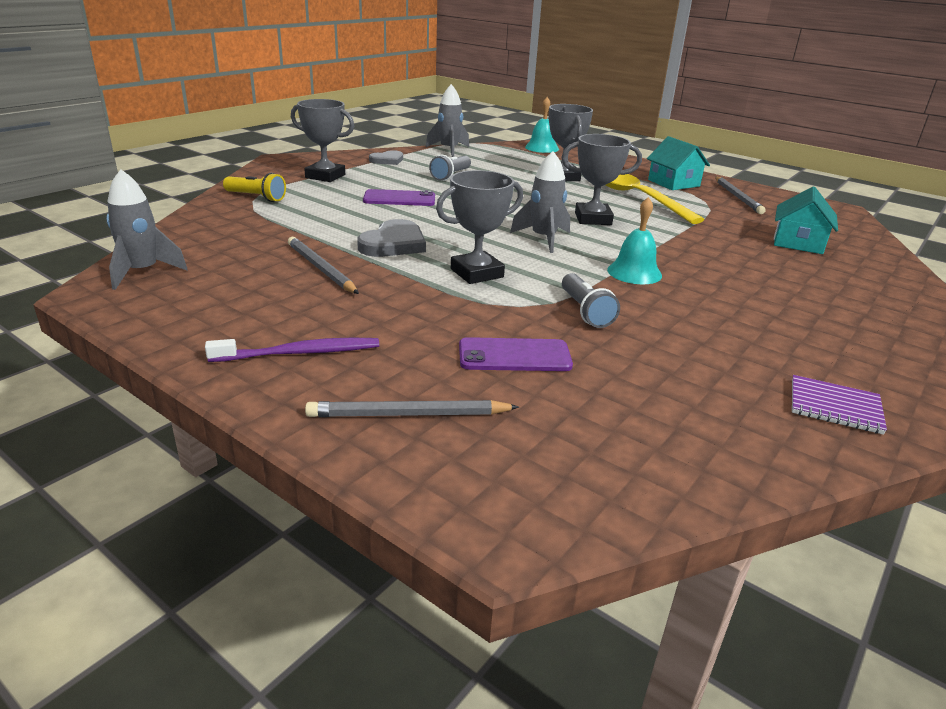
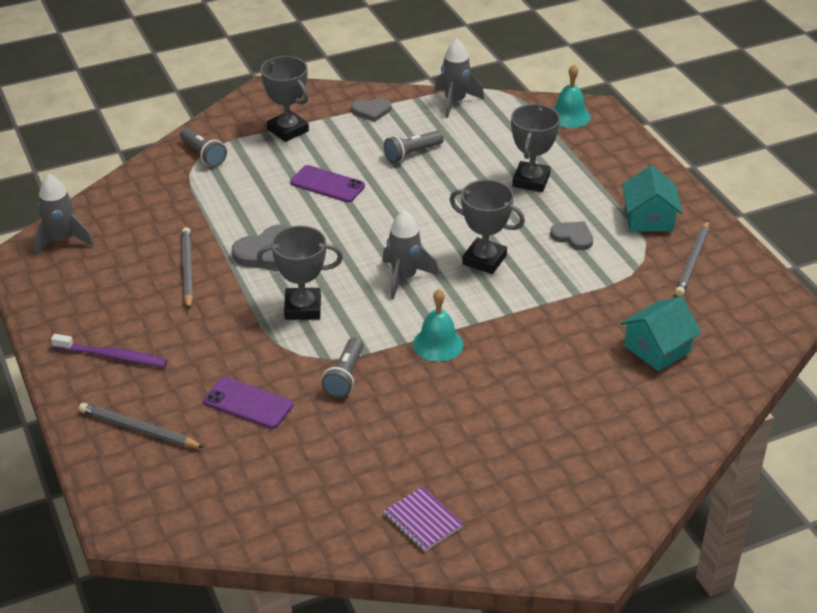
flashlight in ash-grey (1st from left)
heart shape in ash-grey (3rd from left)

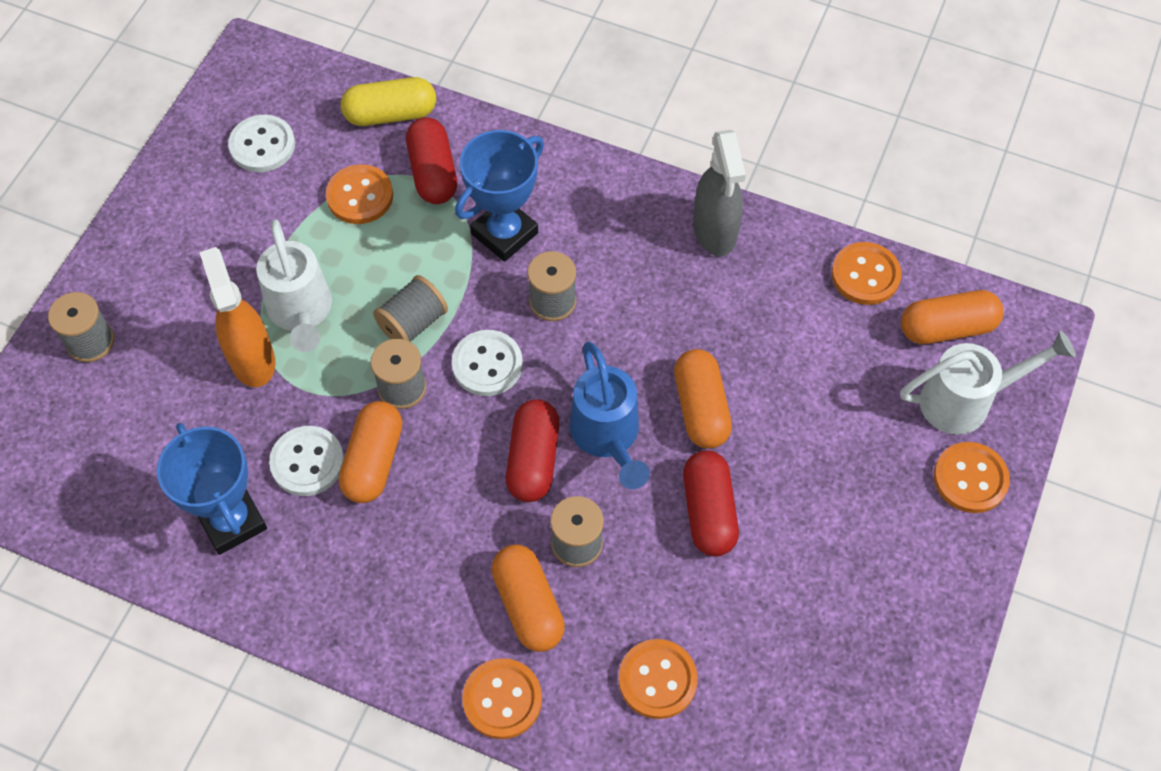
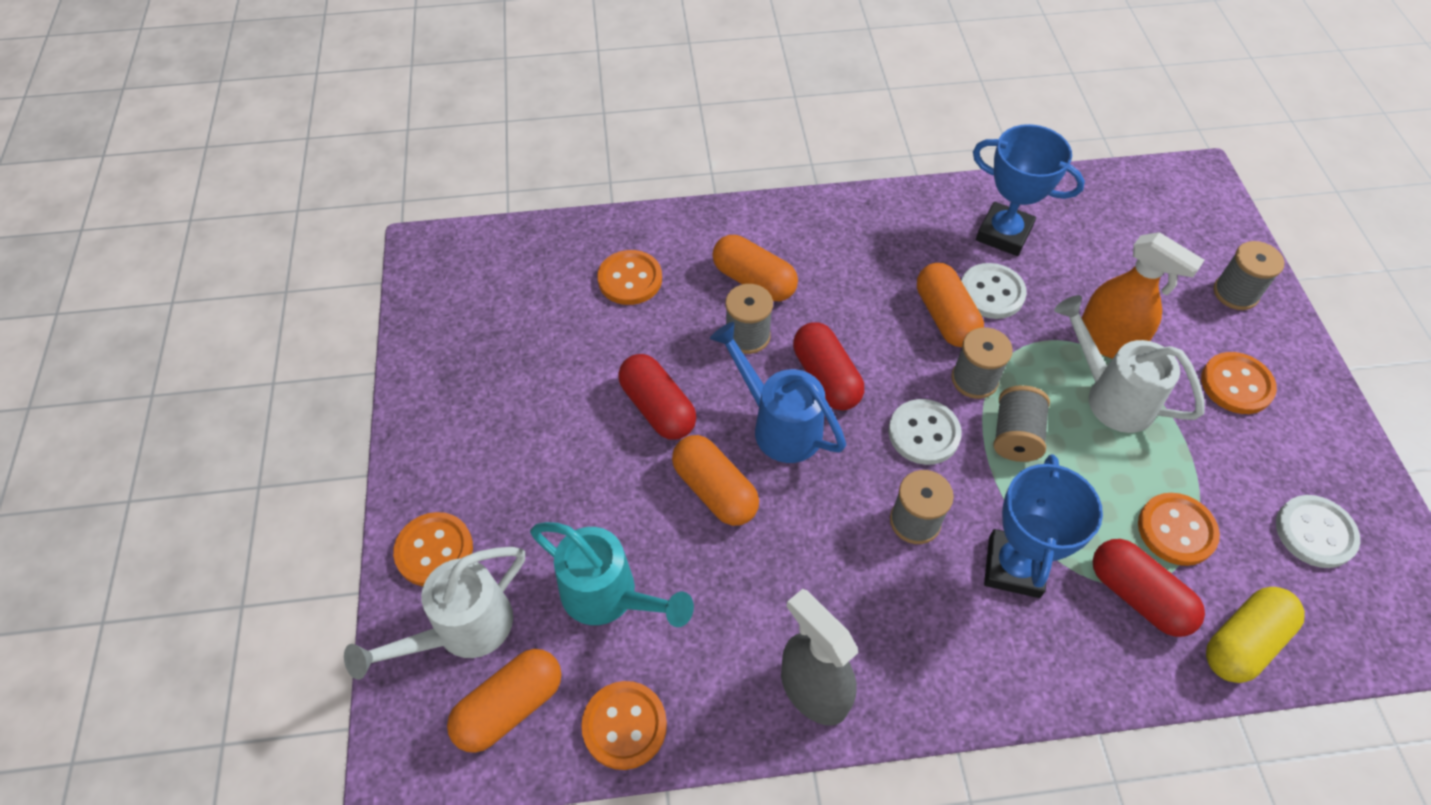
sewing button in bright orange (5th from left)
watering can in aqua

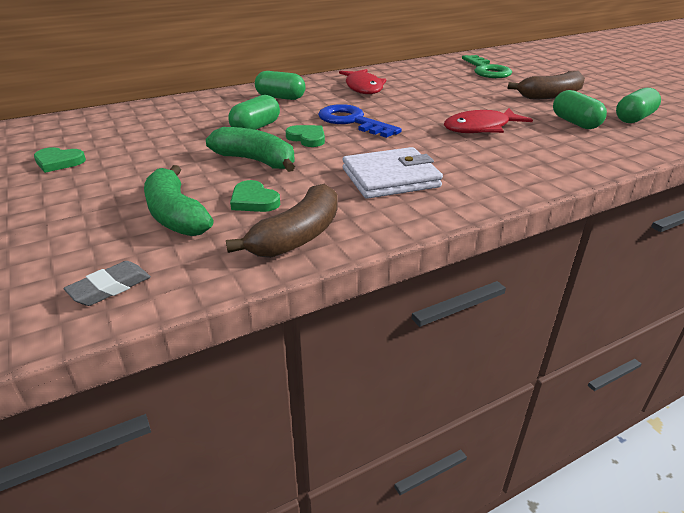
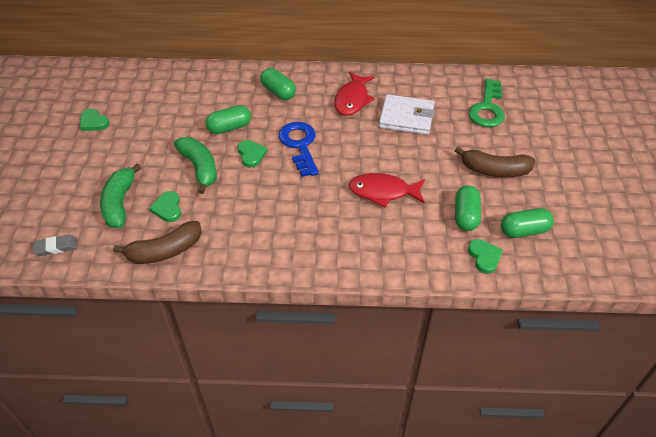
billfold in white
heart shape in leaf-green (4th from left)

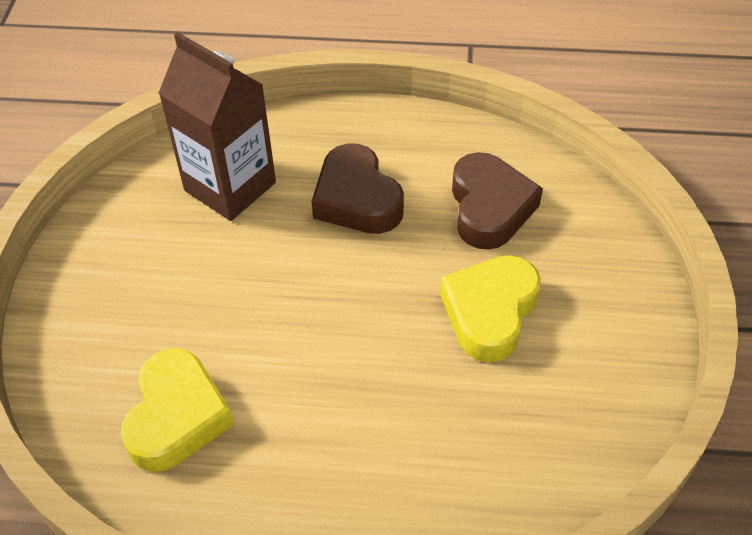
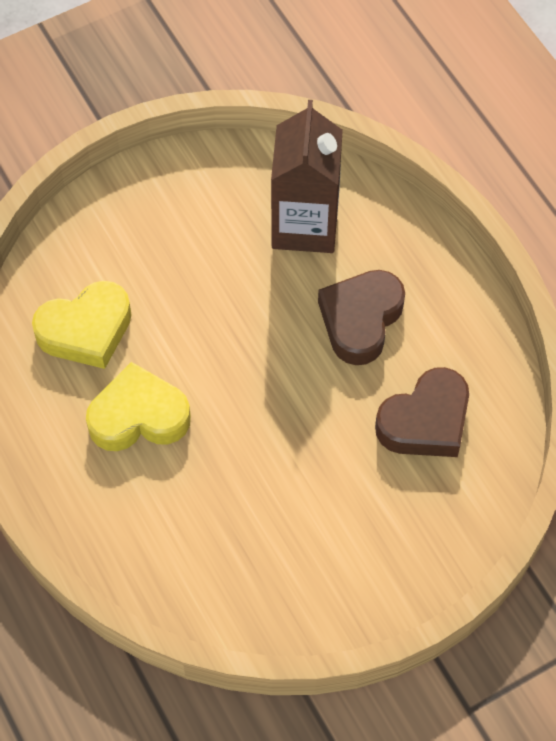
heart shape in bright yellow (2nd from left)

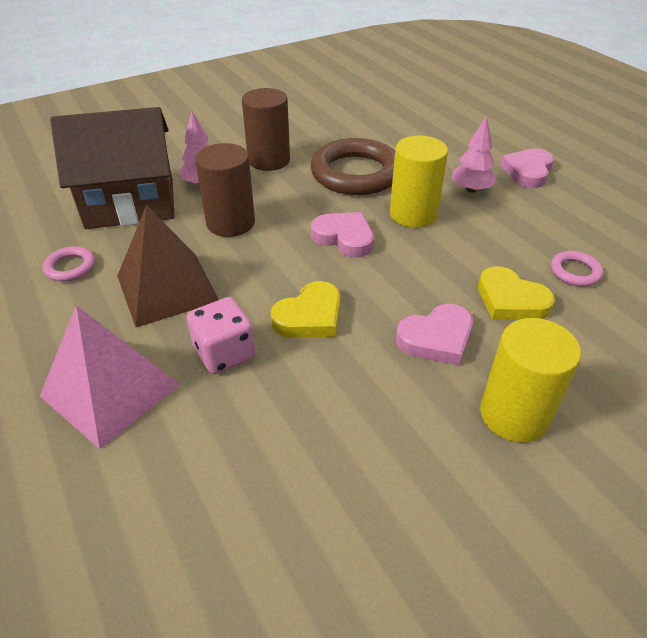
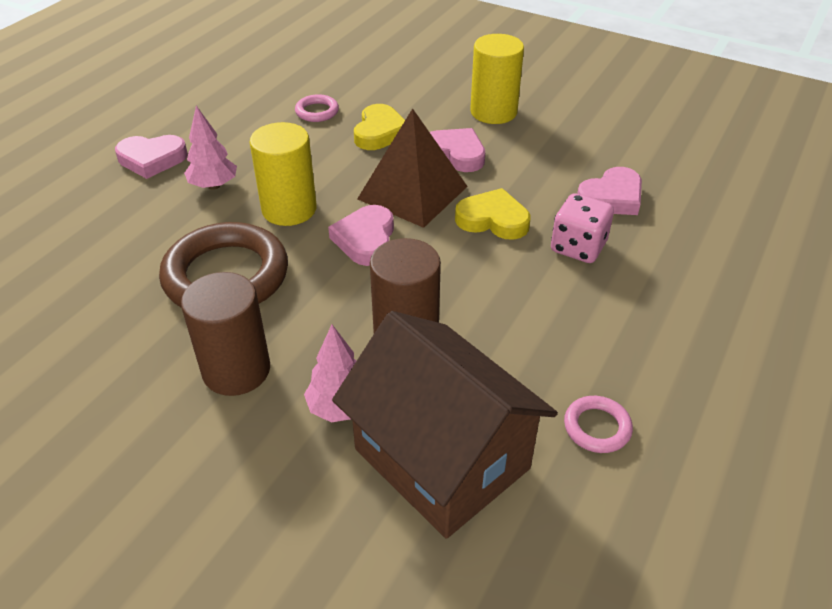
pyramid shape in pink
pyramid shape in brown
heart shape in pink (4th from left)

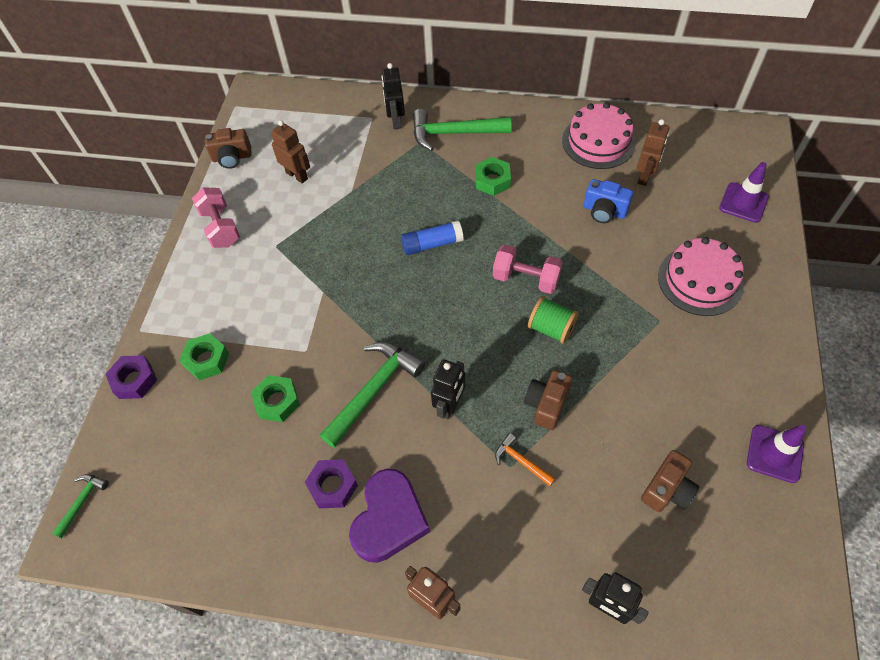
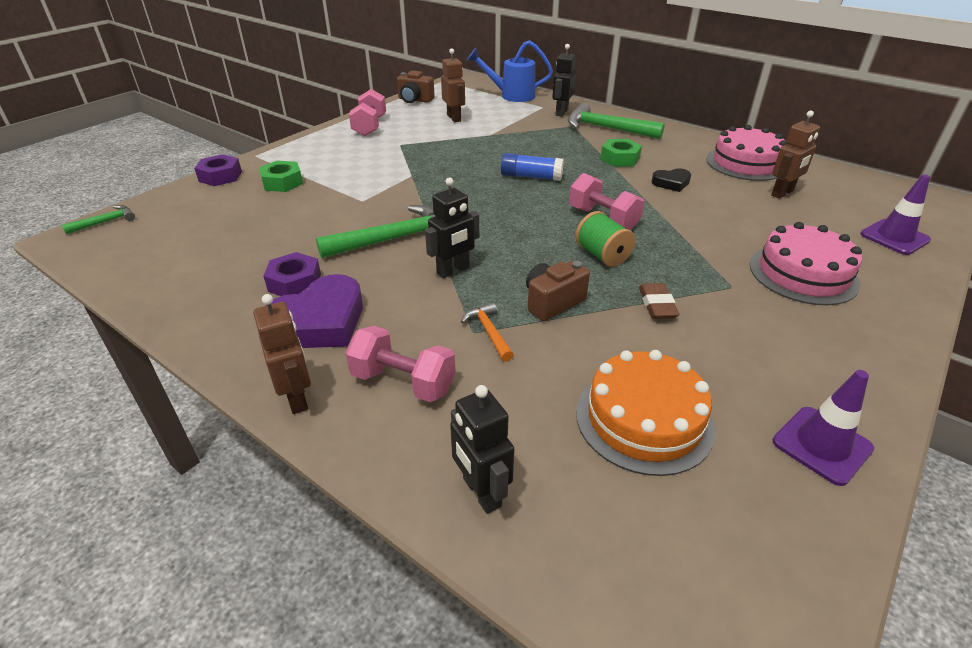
hex nut in leaf-green (2nd from left in the first image)
photo camera in cobalt
gateau in bright orange
hand weight in pink (2nd from left)
watering can in cobalt
pencil eraser in brown
heart shape in jet-black

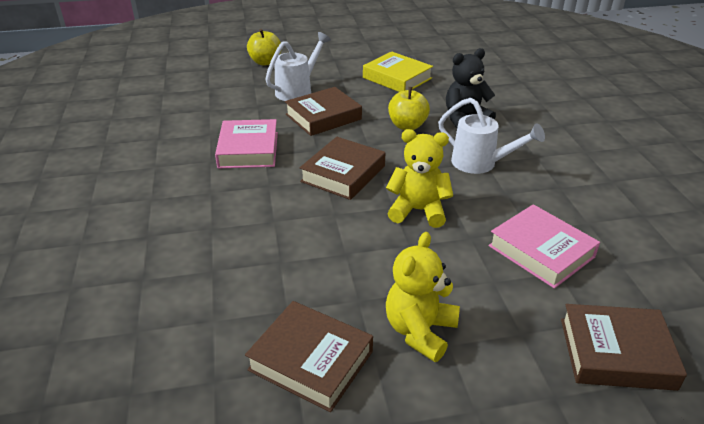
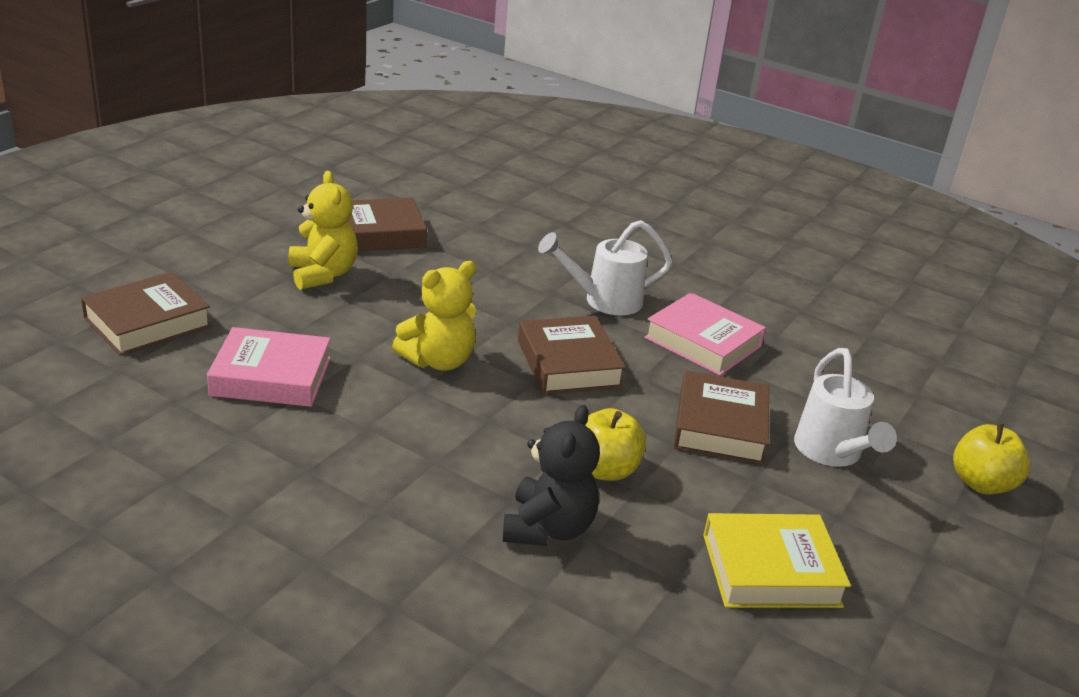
watering can in white (1st from left)

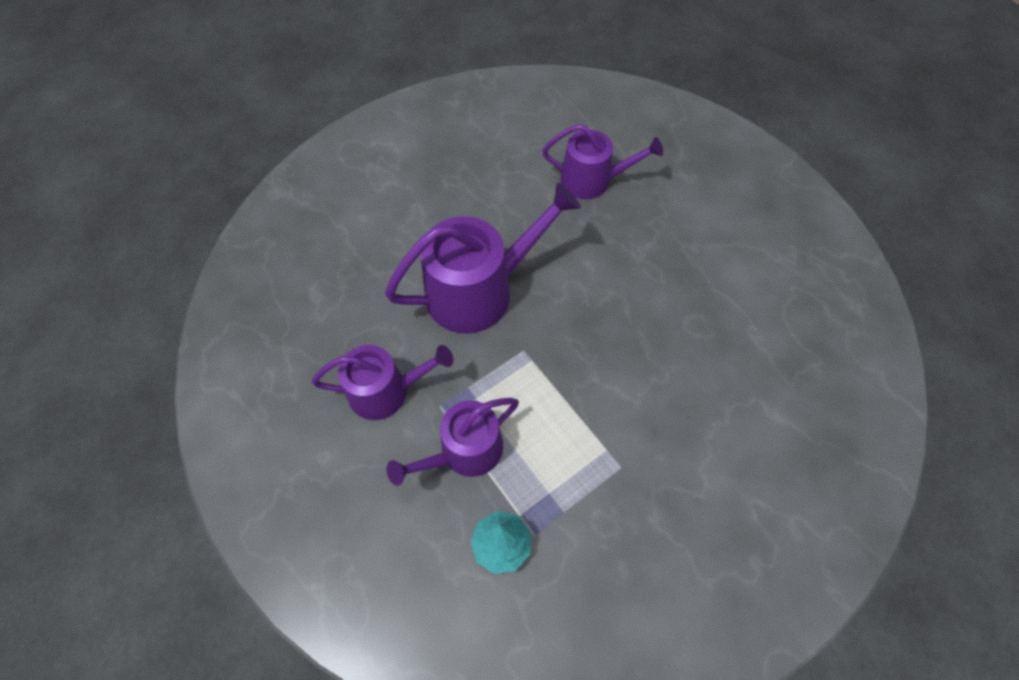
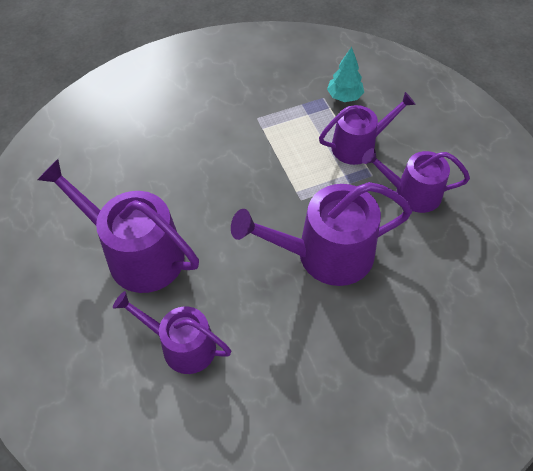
watering can in royal purple (1st from left)

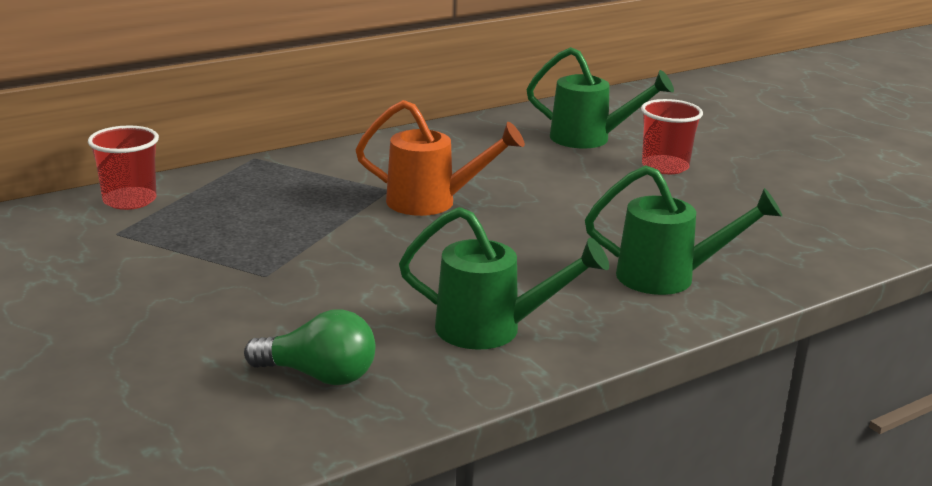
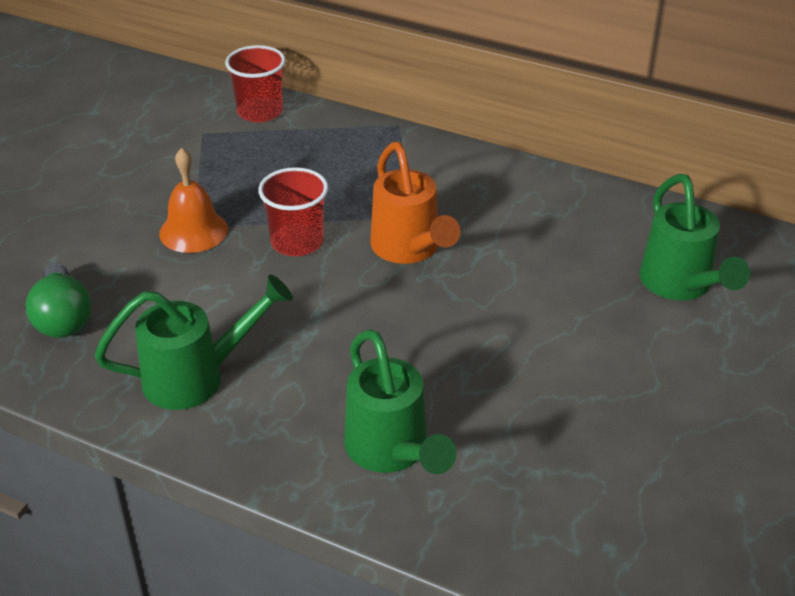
watering can in leaf-green (1st from left)
tumbler in red (2nd from left)
hand bell in bright orange

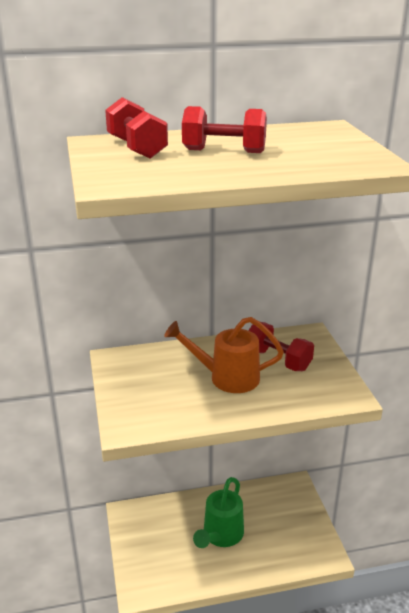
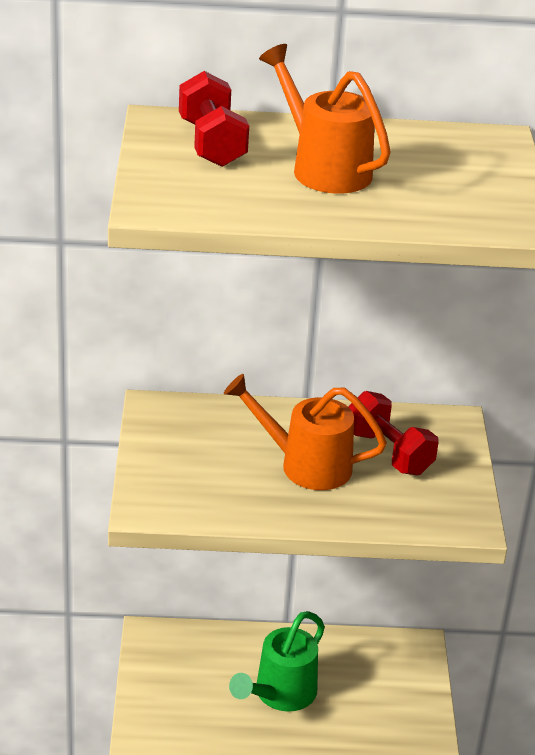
watering can in bright orange (2nd from left)

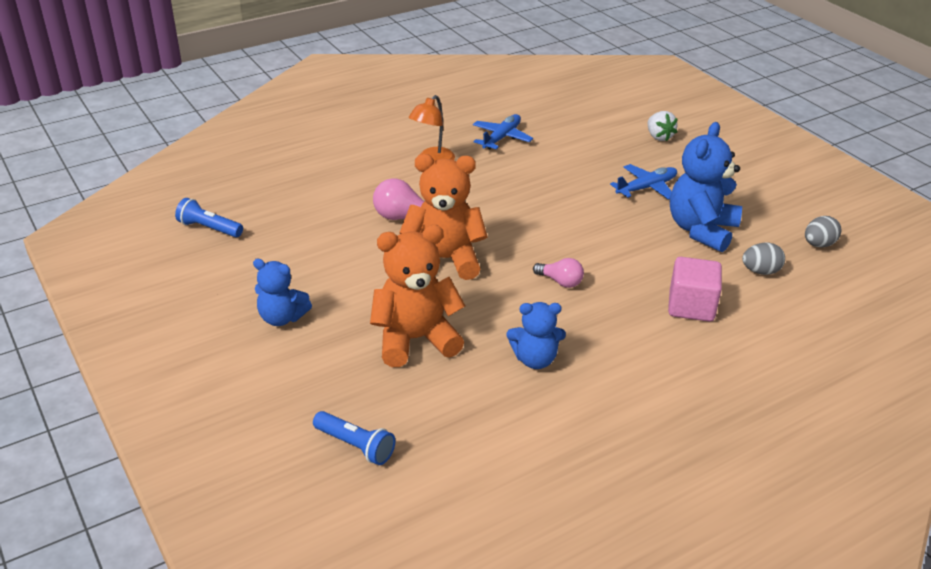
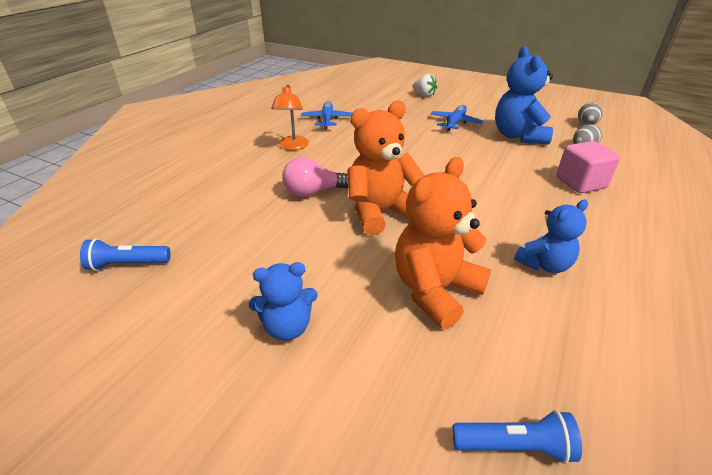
bulb in pink (2nd from left in the first image)

